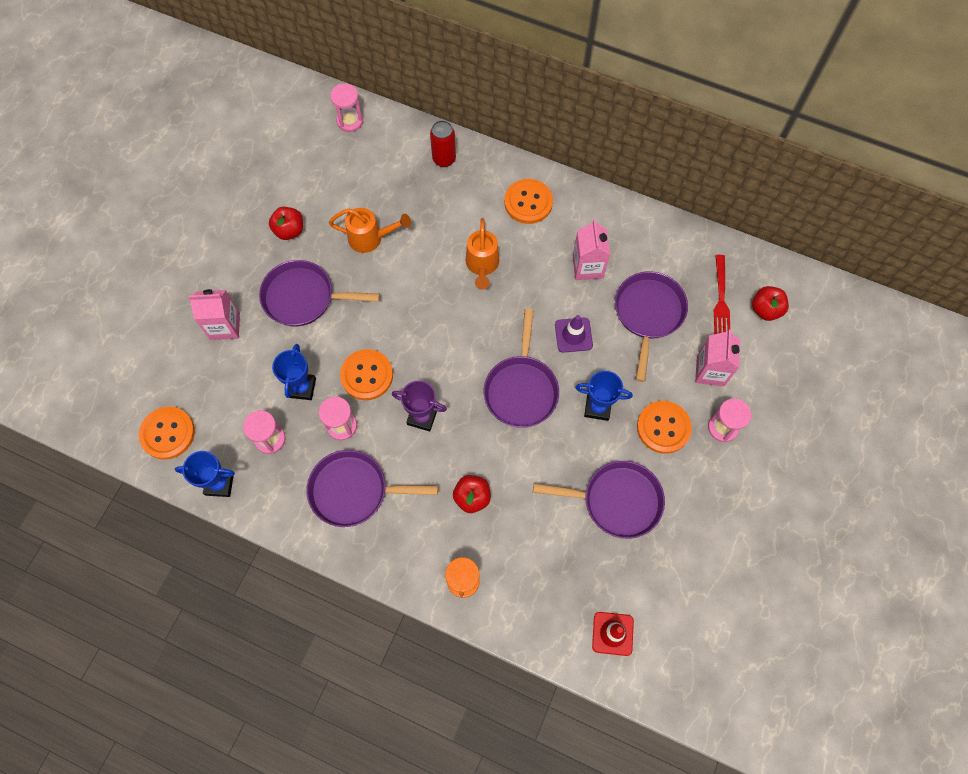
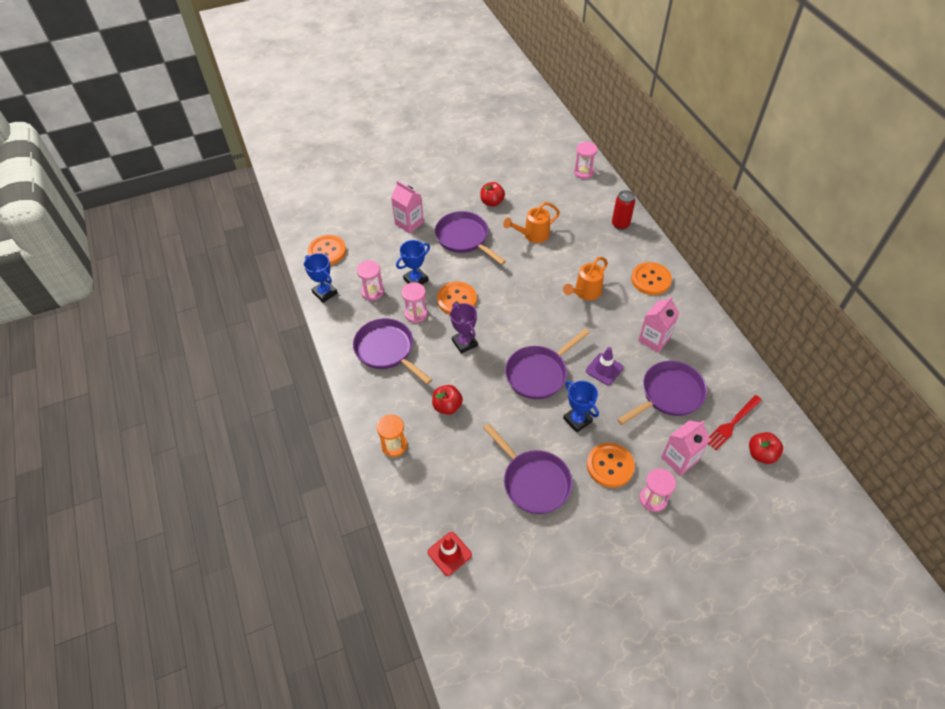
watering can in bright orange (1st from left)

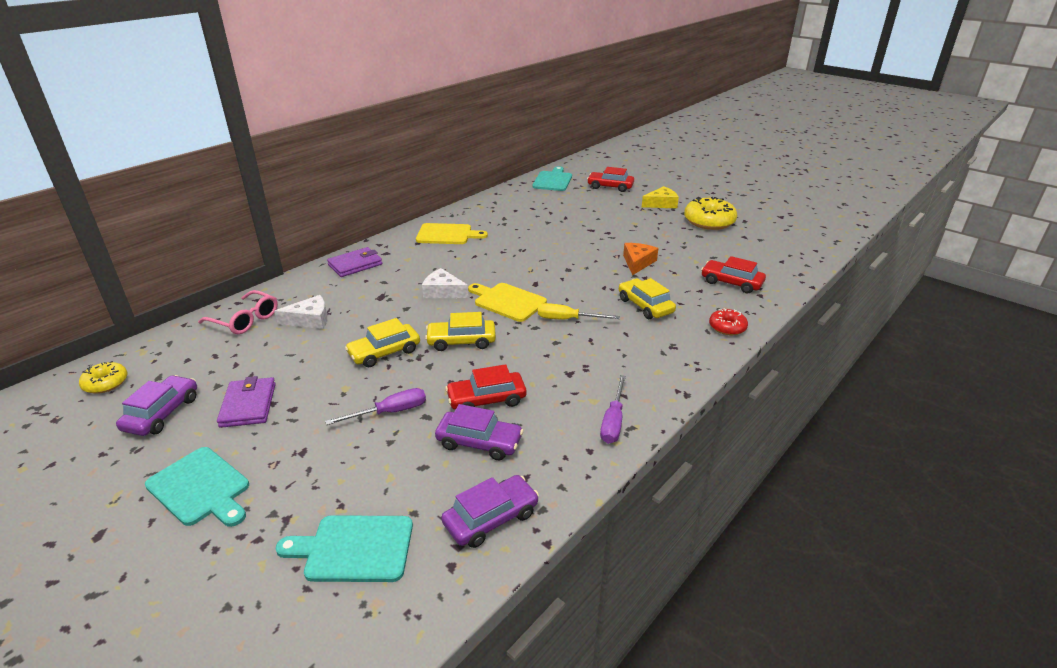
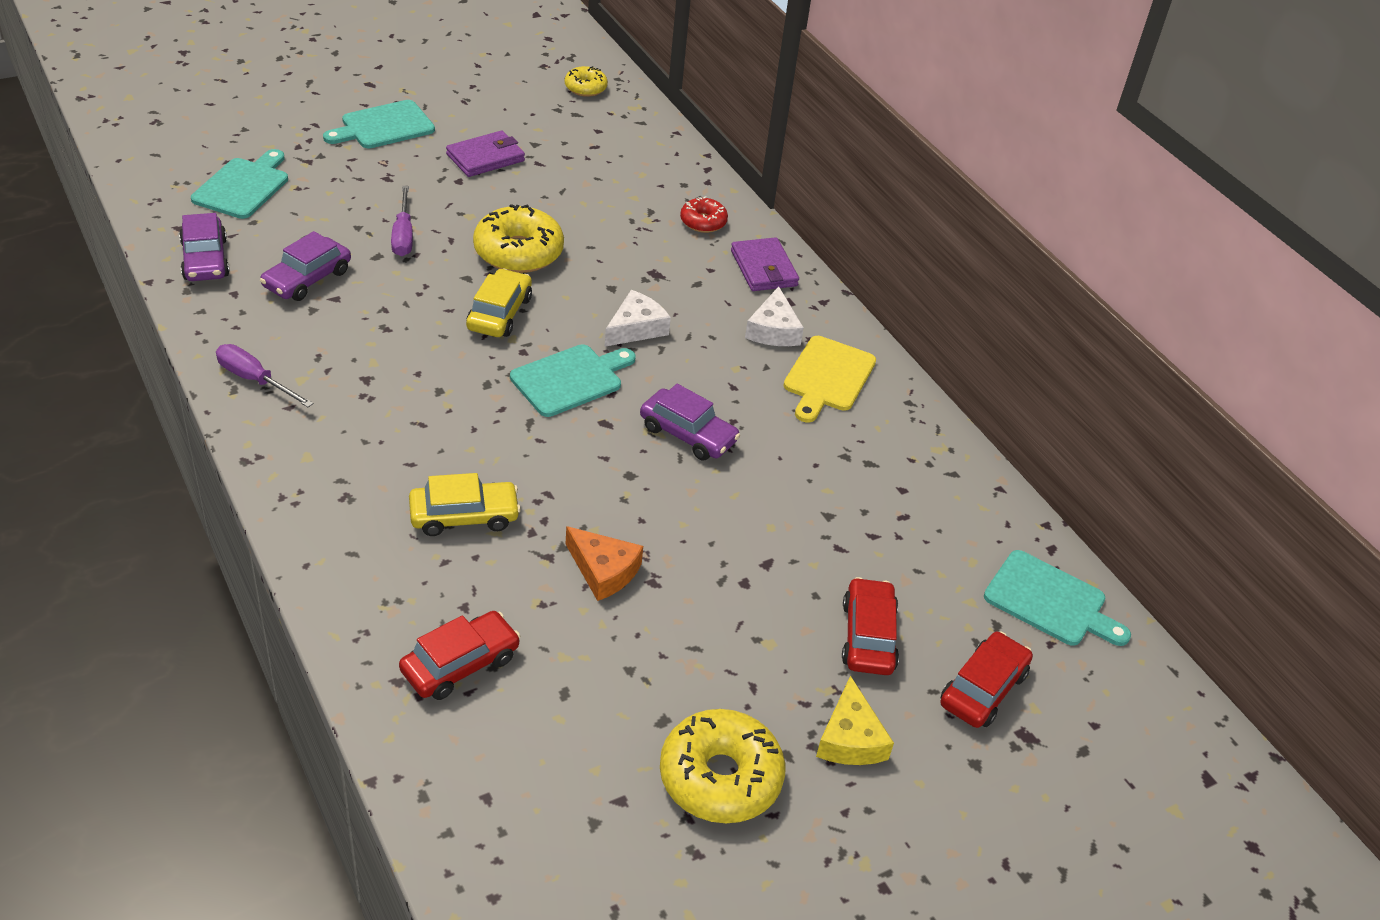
car in royal purple (3rd from left)
eyeglasses in pink
billfold in royal purple (1st from left)
cheese wedge in white (2nd from left)
glazed donut in bright yellow (1st from left)
car in red (2nd from left)
cutting board in aqua (3rd from left)
flat screwdriver in bright yellow
glazed donut in red

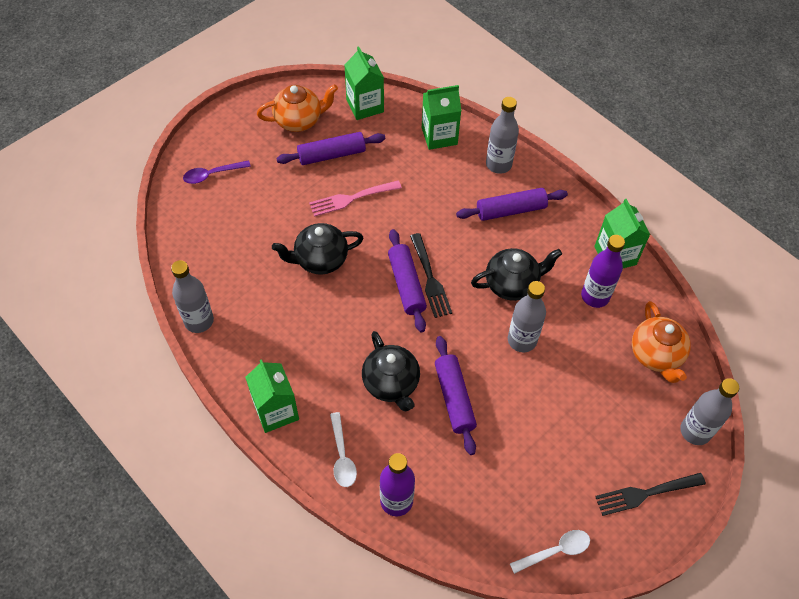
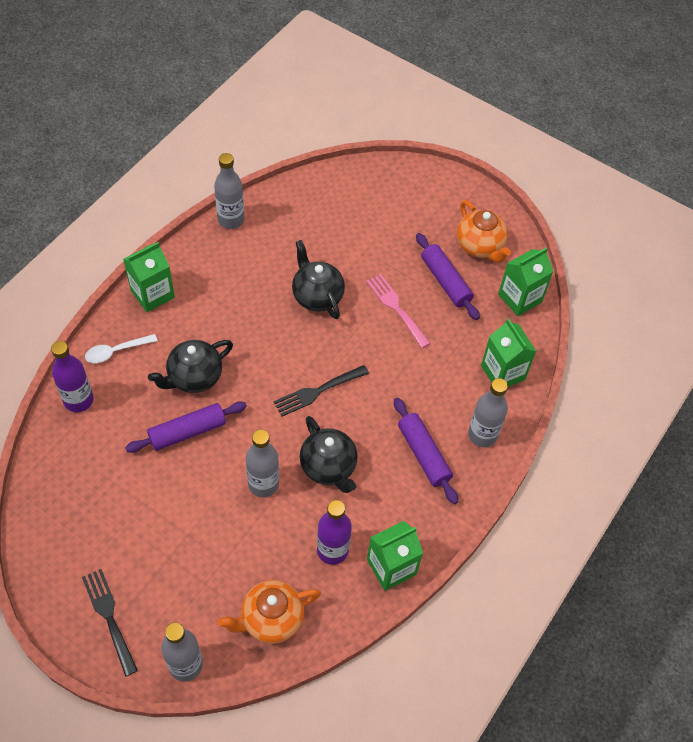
teaspoon in royal purple
rolling pin in royal purple (2nd from left in the first image)
teaspoon in white (2nd from left in the first image)

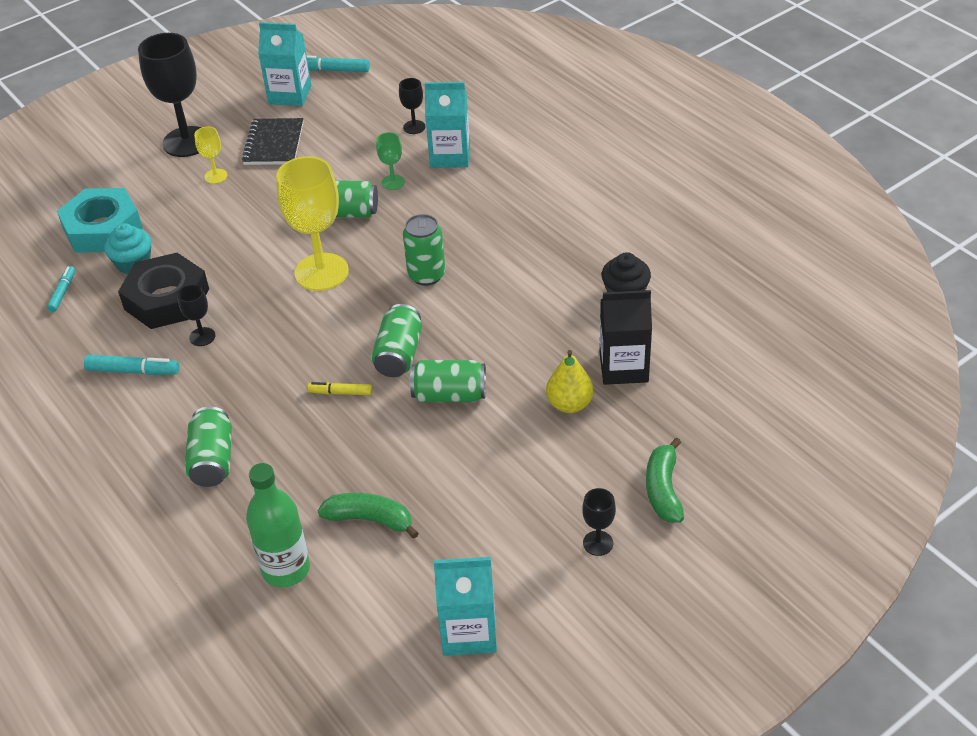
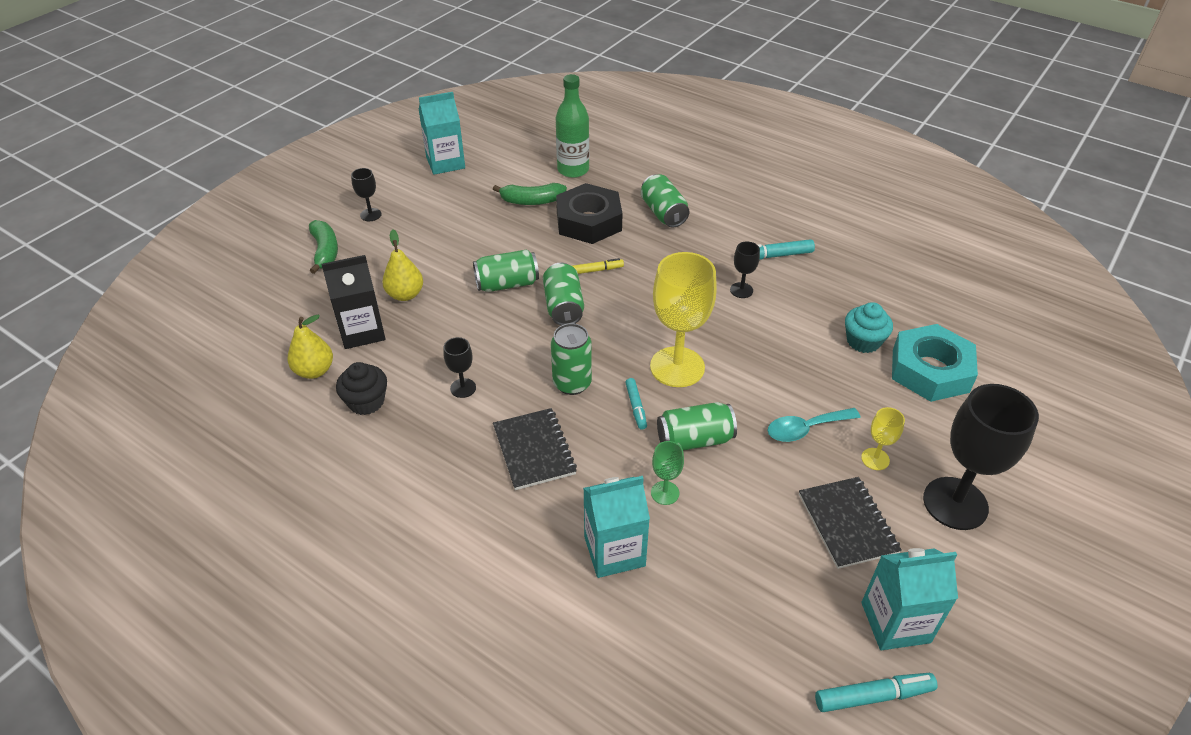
marker pen in aqua (1st from left)
hex nut in jet-black
chalice in jet-black (2nd from left)
toy pear in bright yellow (1st from left)
exercise book in jet-black (1st from left)
teaspoon in aqua

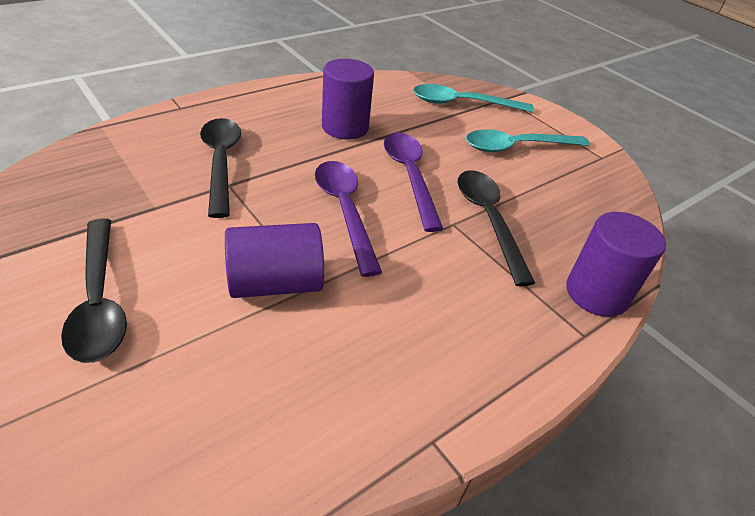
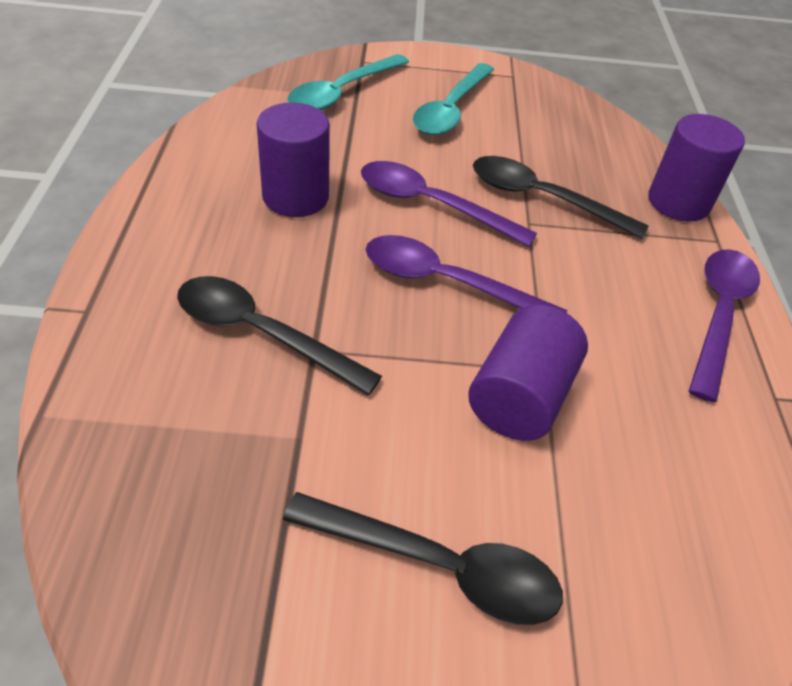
teaspoon in royal purple (3rd from left)

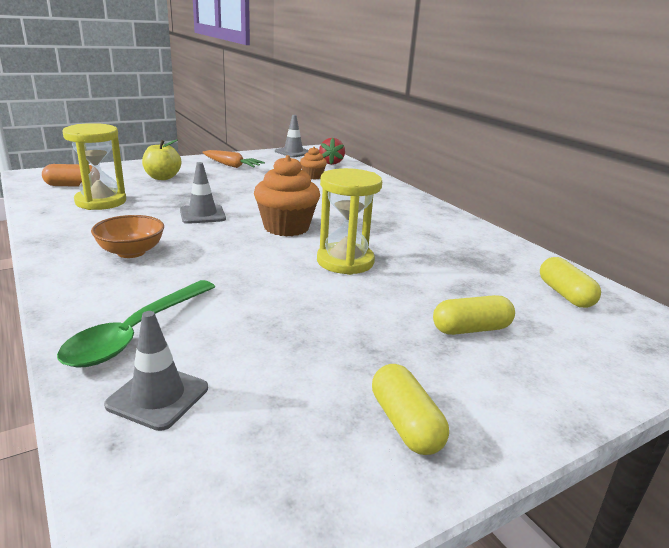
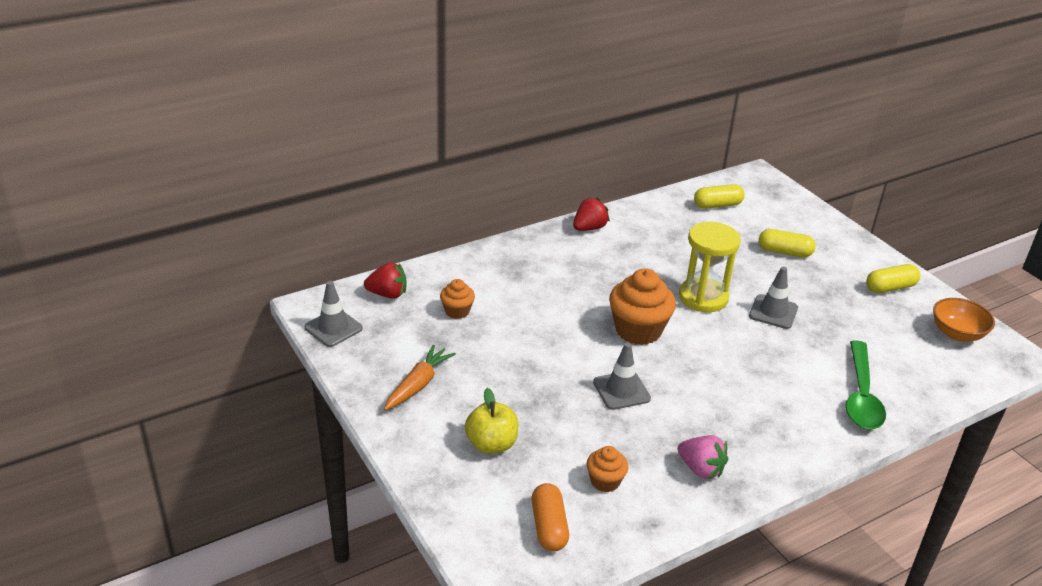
teaspoon in leaf-green
fairy cake in bright orange (2nd from left)
bowl in bright orange
road cone in ash-grey (3rd from left)
capsule in bright yellow (2nd from left)
strawberry in red (2nd from left)
strawberry in pink

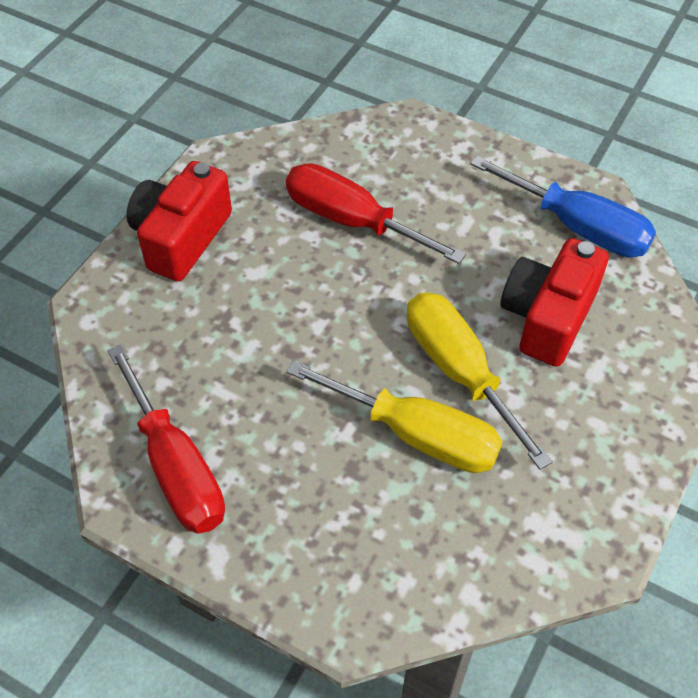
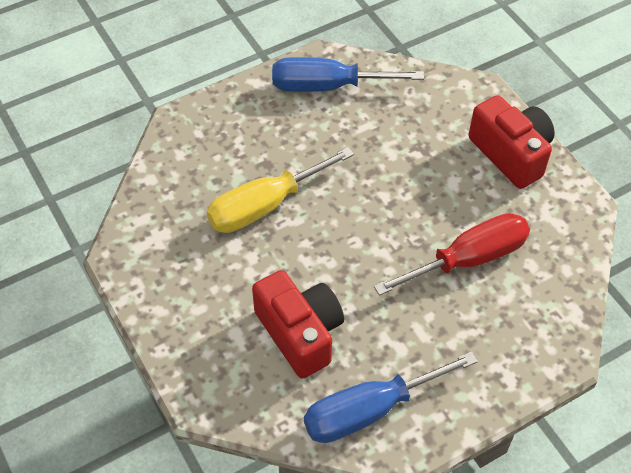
flat screwdriver in cobalt (1st from left)
flat screwdriver in bright yellow (2nd from left in the first image)

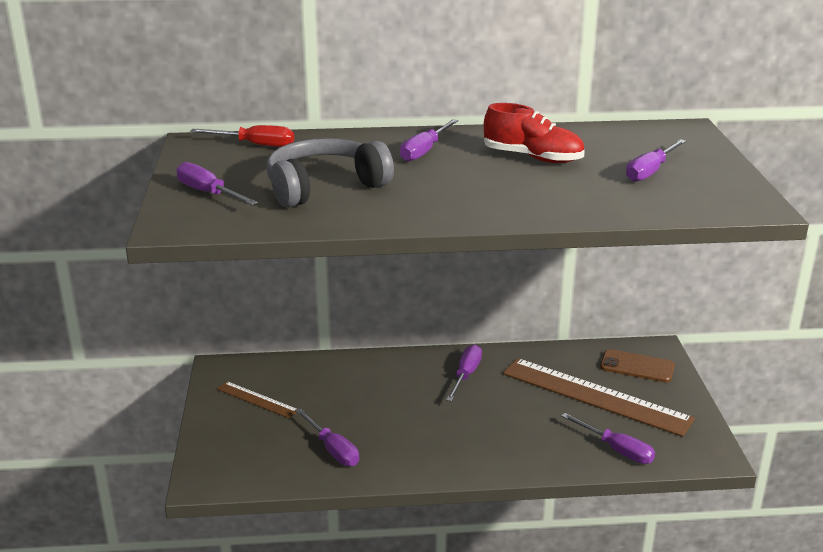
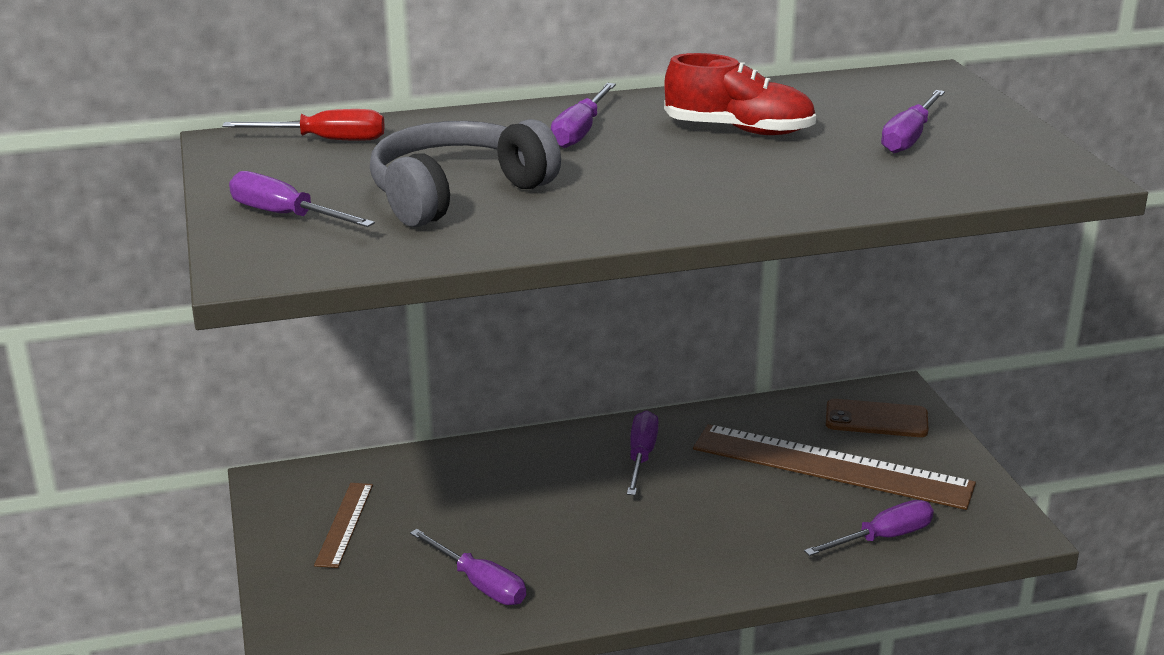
measuring stick in brown (1st from left)
flat screwdriver in royal purple (5th from left)

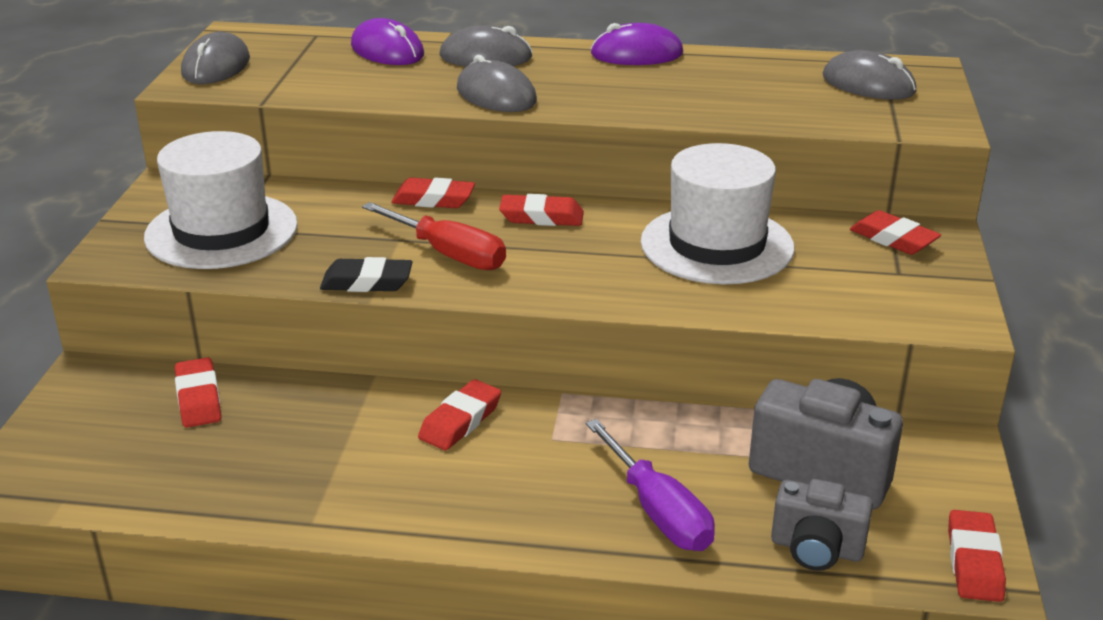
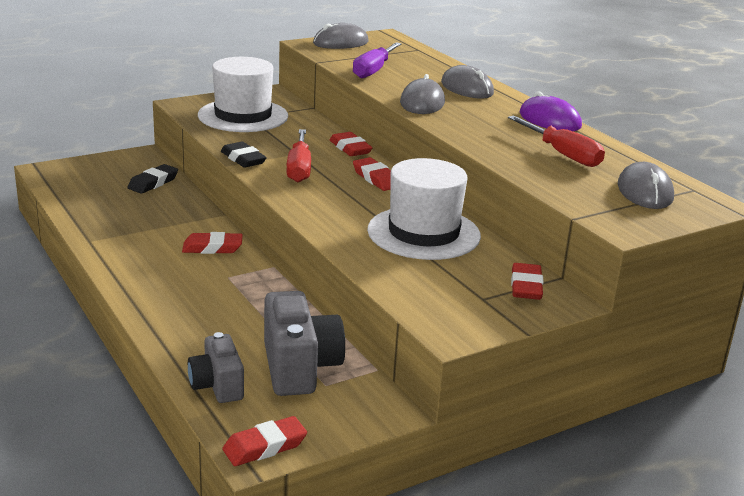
pencil eraser in jet-black (1st from left)
mouse in royal purple (1st from left in the first image)
flat screwdriver in royal purple
flat screwdriver in red (2nd from left)

